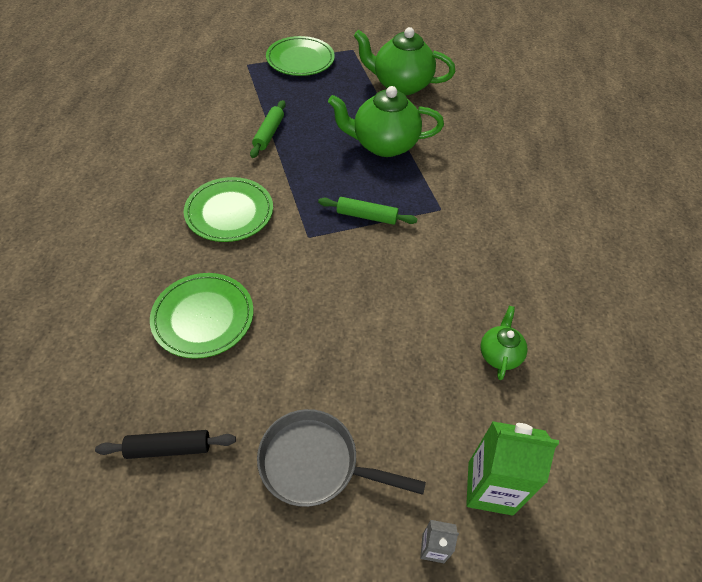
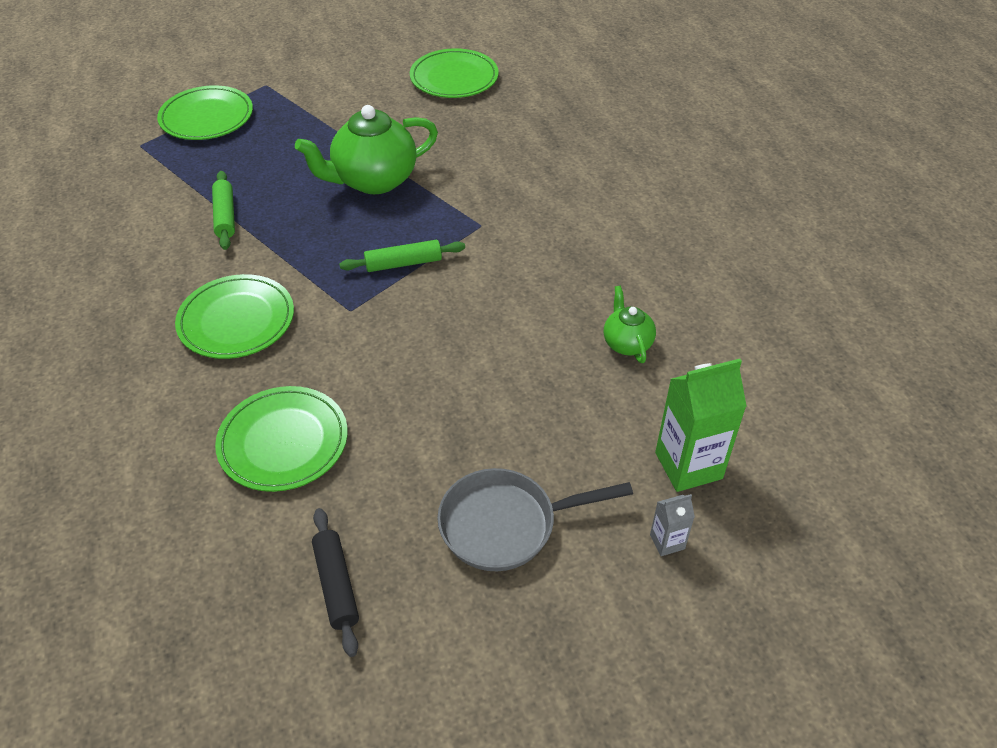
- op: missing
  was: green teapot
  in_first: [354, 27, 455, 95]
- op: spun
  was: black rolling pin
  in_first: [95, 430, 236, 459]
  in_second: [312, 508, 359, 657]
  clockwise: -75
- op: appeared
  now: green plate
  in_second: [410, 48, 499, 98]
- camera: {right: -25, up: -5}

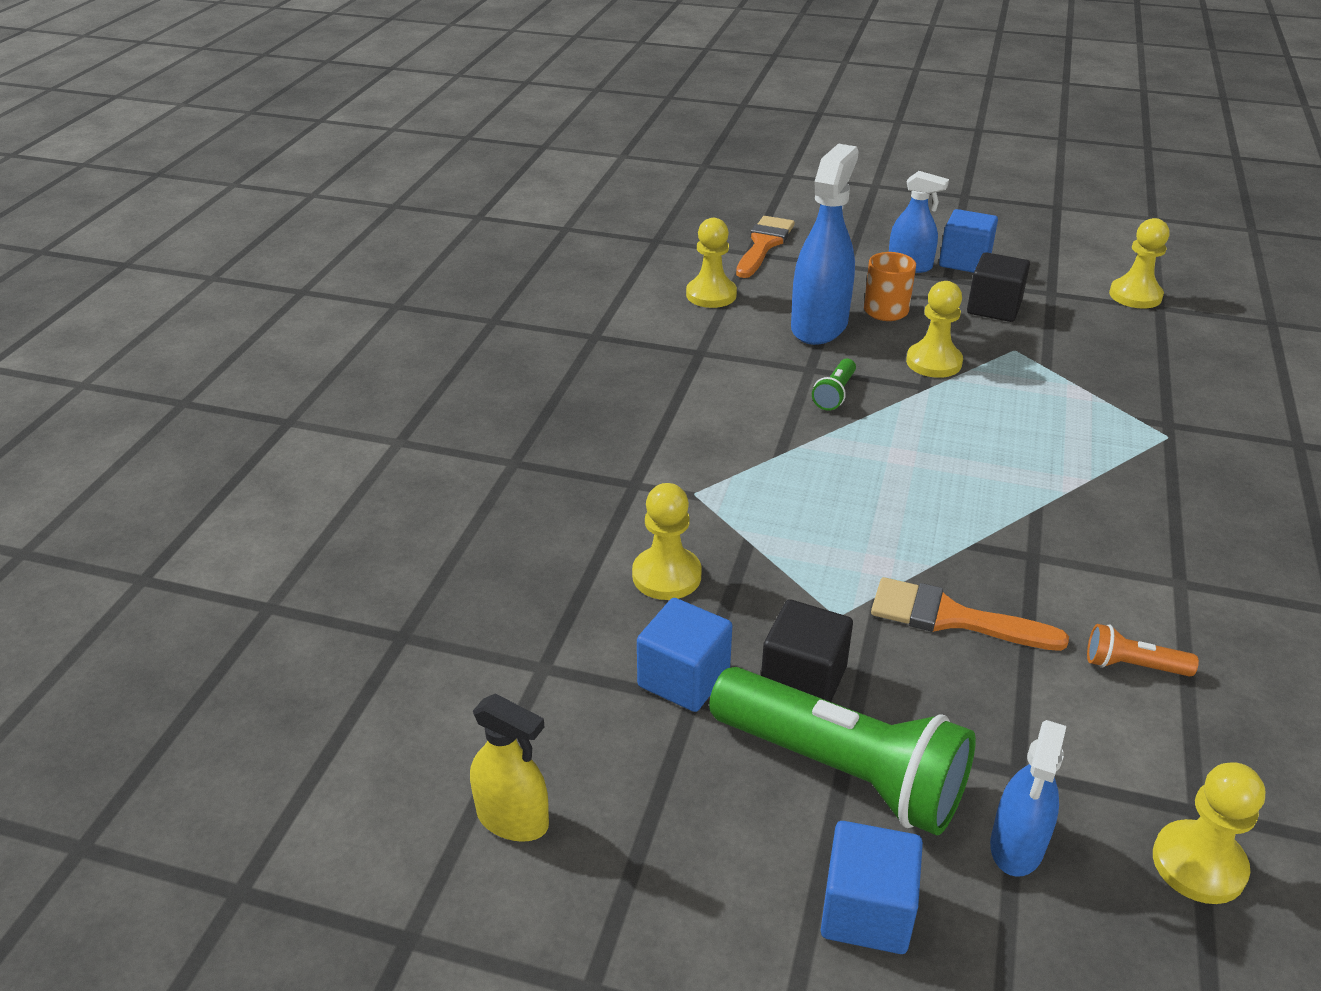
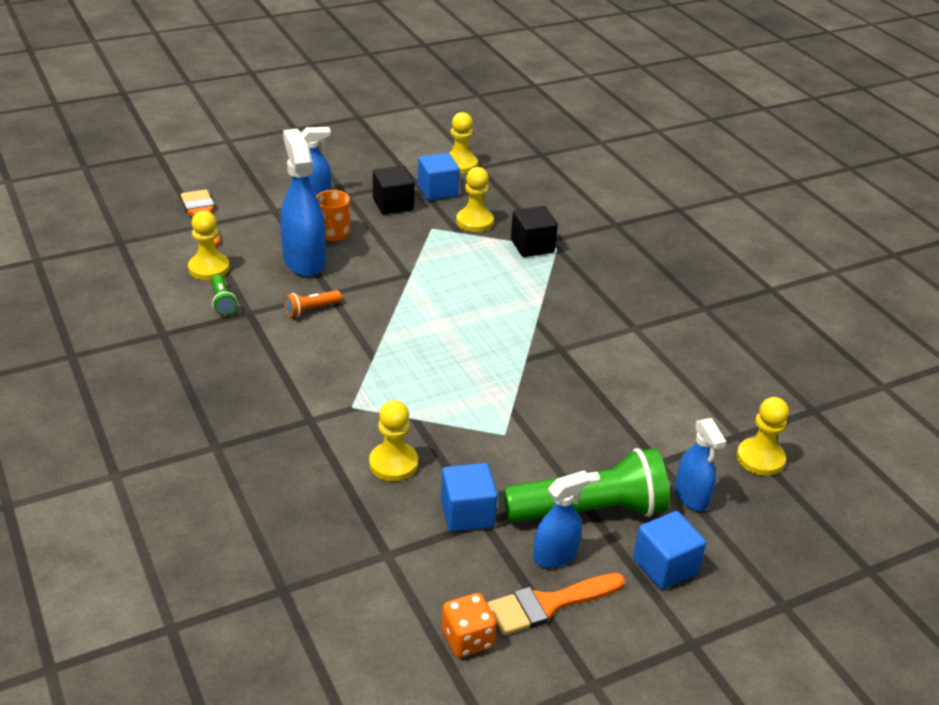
- op: relocated
  was: blue cube
  in_first: [939, 209, 998, 273]
  in_second: [418, 153, 460, 201]
- op: relocated
  was: yellow pawn
  in_first: [906, 281, 963, 378]
  in_second: [456, 167, 494, 232]
- op: relocated
  was: green flashlight
  in_first: [812, 359, 856, 411]
  in_second: [211, 274, 237, 316]
- op: relocated
  was: orange brush
  in_first: [871, 577, 1069, 651]
  in_second: [487, 573, 625, 635]
- op: relocated
  was: black cube
  in_first: [761, 599, 853, 702]
  in_second: [511, 206, 558, 257]
- op: relocated
  was: orange flashlight
  in_first: [1087, 624, 1199, 677]
  in_second: [284, 290, 342, 317]
- op: exchanged
  was: yellow spray bottle
  now: orange dice
  in_first: [470, 693, 549, 842]
  in_second: [442, 593, 496, 658]
- op: appeared
  now: blue spray bottle
  in_second: [533, 470, 591, 568]
- camera: {right: -45, up: 0}

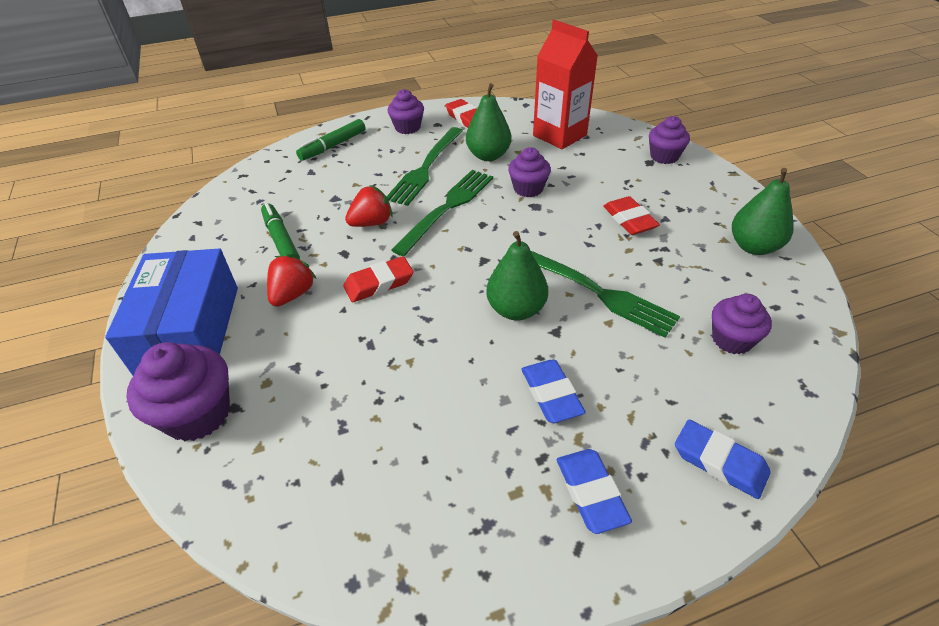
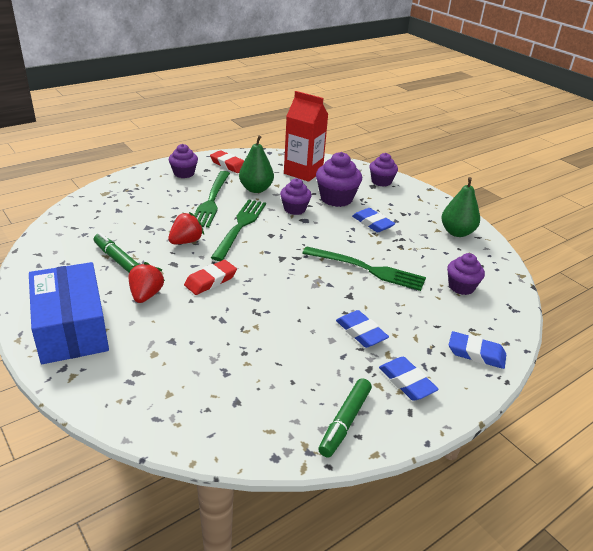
- op: relocated
  was: green marker
  in_first: [296, 119, 366, 161]
  in_second: [318, 378, 372, 457]
- op: colour
  was: red eraser
  now: blue eraser
  in_first: [603, 196, 660, 235]
  in_second: [352, 208, 395, 233]
- op: missing
  was: green pear
  in_first: [486, 231, 548, 321]
- op: relocated
  was: purple cupcake
  in_first: [126, 342, 230, 441]
  in_second: [316, 152, 362, 207]
- camera: {right: -20, up: -10}

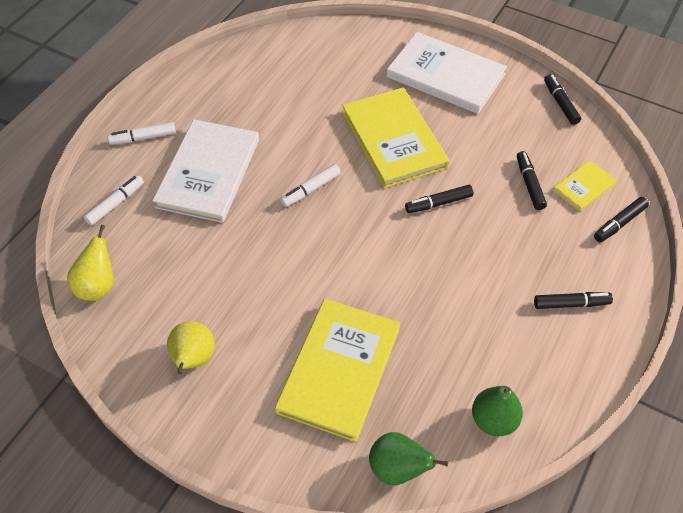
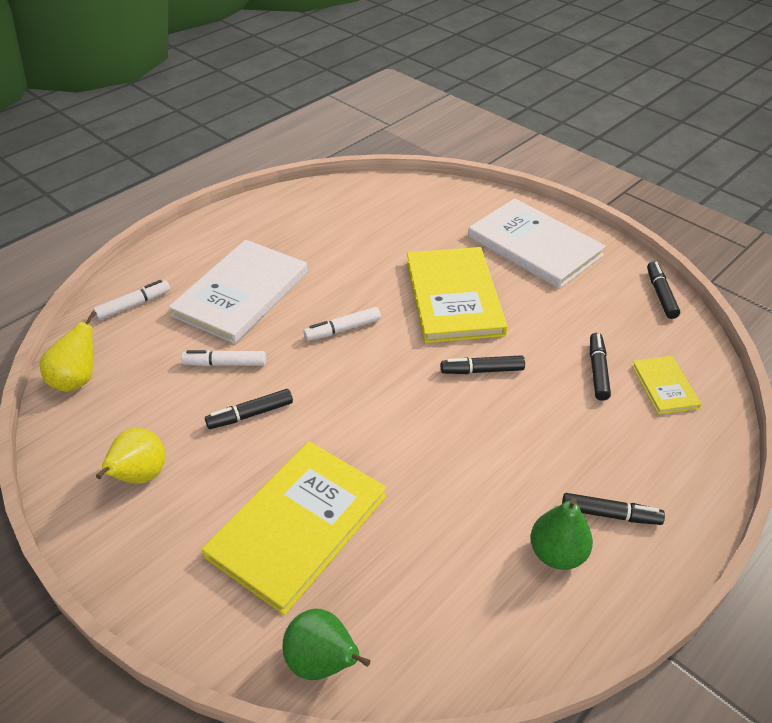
- op: relocated
  was: white marker
  in_first: [108, 122, 176, 145]
  in_second: [181, 350, 266, 367]
- op: spun
  was: yellow book
  in_first: [553, 160, 617, 211]
  in_second: [632, 356, 701, 415]
  clockwise: -75
- op: relocated
  was: black marker
  in_first: [594, 197, 649, 242]
  in_second: [205, 389, 293, 429]
- op: relocated
  was: green pear
  in_first: [472, 386, 523, 436]
  in_second: [530, 498, 593, 570]
- camera: {right: 15, up: -10}

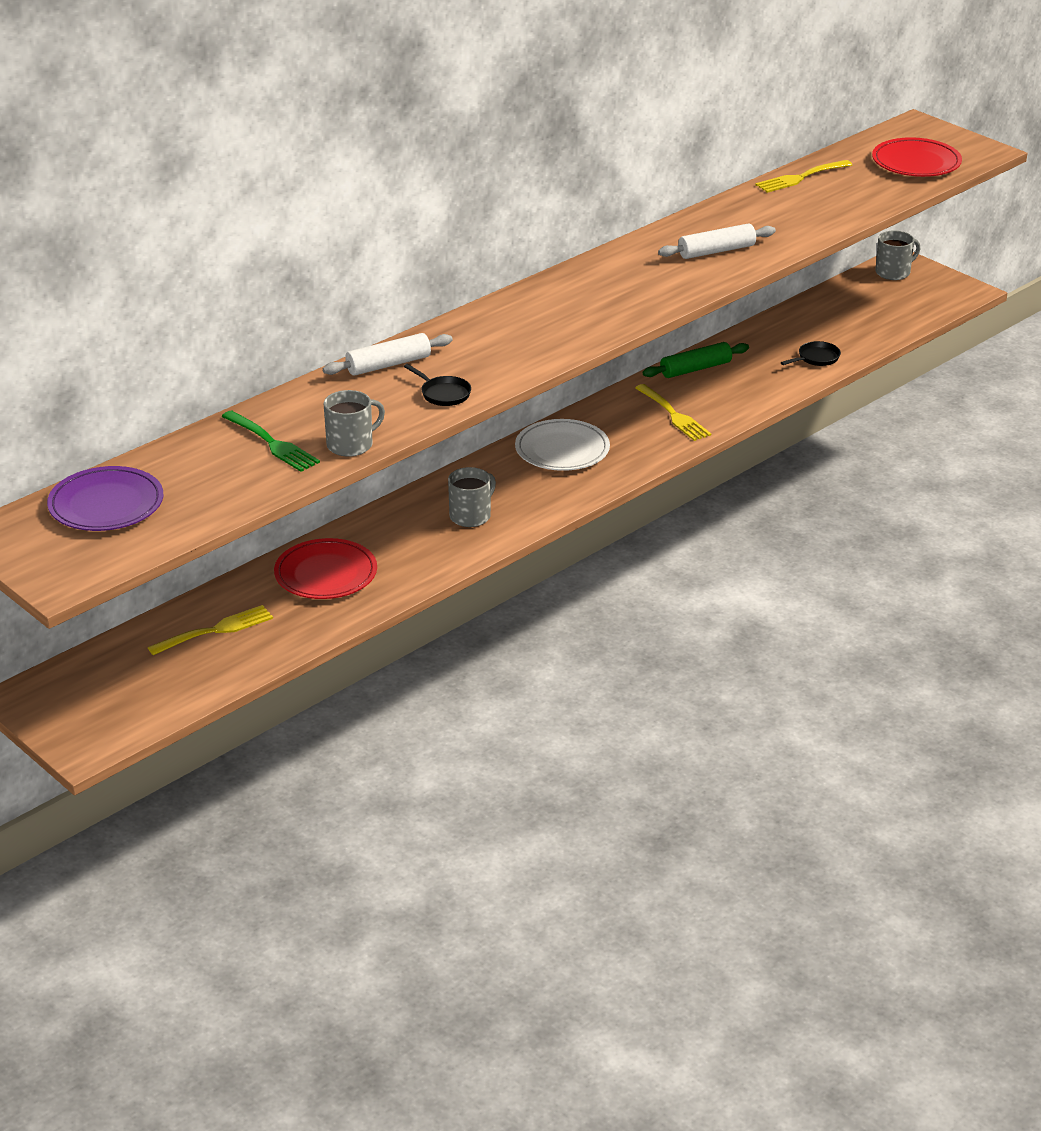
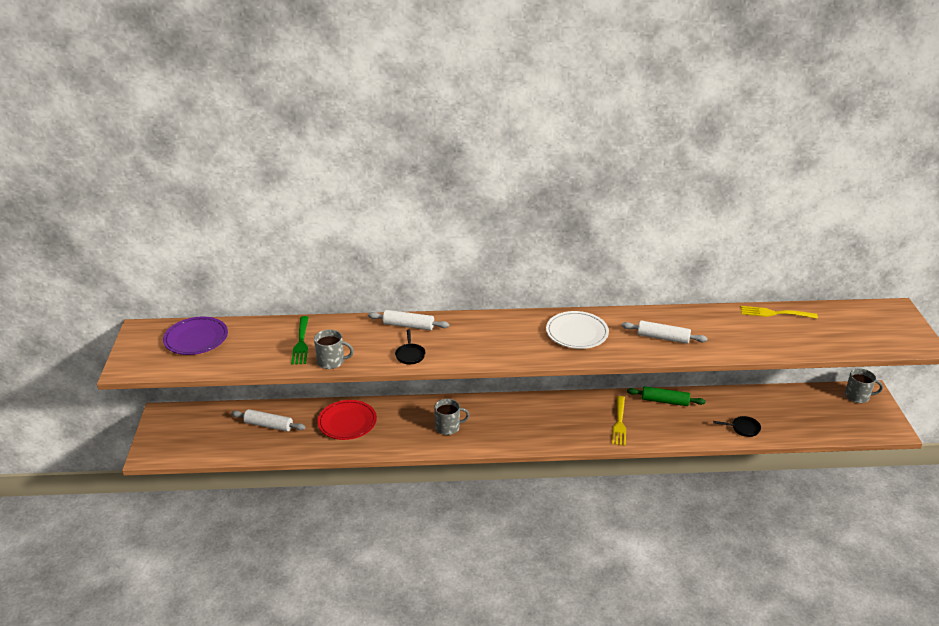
- op: missing
  was: red plate
  in_first: [872, 137, 962, 177]
- op: relocated
  was: white plate
  in_first: [515, 419, 610, 471]
  in_second: [546, 311, 609, 349]
- op: exchanged
  was: yellow fork
  now: white rolling pin
  in_first: [147, 605, 273, 655]
  in_second: [231, 409, 305, 432]
- camera: {right: 40, up: 0}

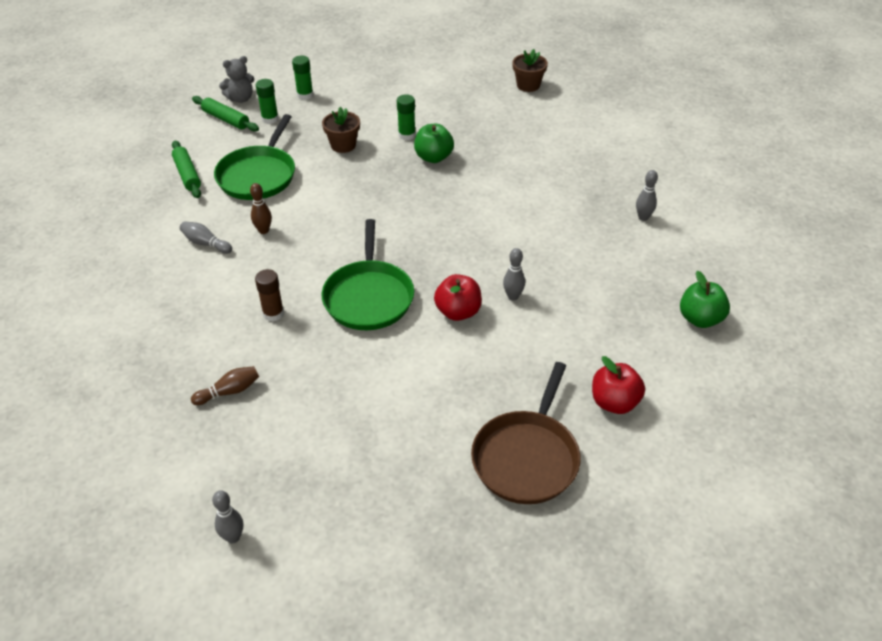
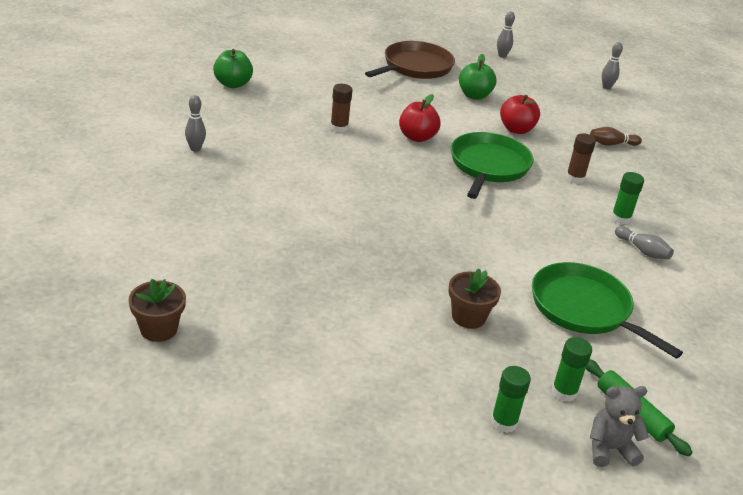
- op: relocated
  was: green glue stick
  in_first: [397, 94, 416, 141]
  in_second: [611, 172, 644, 224]
- op: spun
  was: green pan
  in_first: [214, 114, 295, 200]
  in_second: [532, 262, 683, 359]
  clockwise: -75
- op: relocated
  was: green apple
  in_first: [414, 124, 454, 163]
  in_second: [459, 54, 497, 100]
- op: missing
  was: green rolling pin
  in_first: [172, 140, 201, 198]
- op: missing
  was: brown bowling pin
  in_first: [250, 183, 272, 234]
- op: relocated
  was: grey bowling pin
  in_first: [503, 248, 525, 300]
  in_second: [497, 12, 515, 58]
- op: relocated
  was: red apple
  in_first: [592, 356, 645, 414]
  in_second: [500, 95, 540, 134]
- op: appeared
  now: brown glue stick
  in_second: [330, 84, 352, 133]
- camera: {right: -165, up: -10}

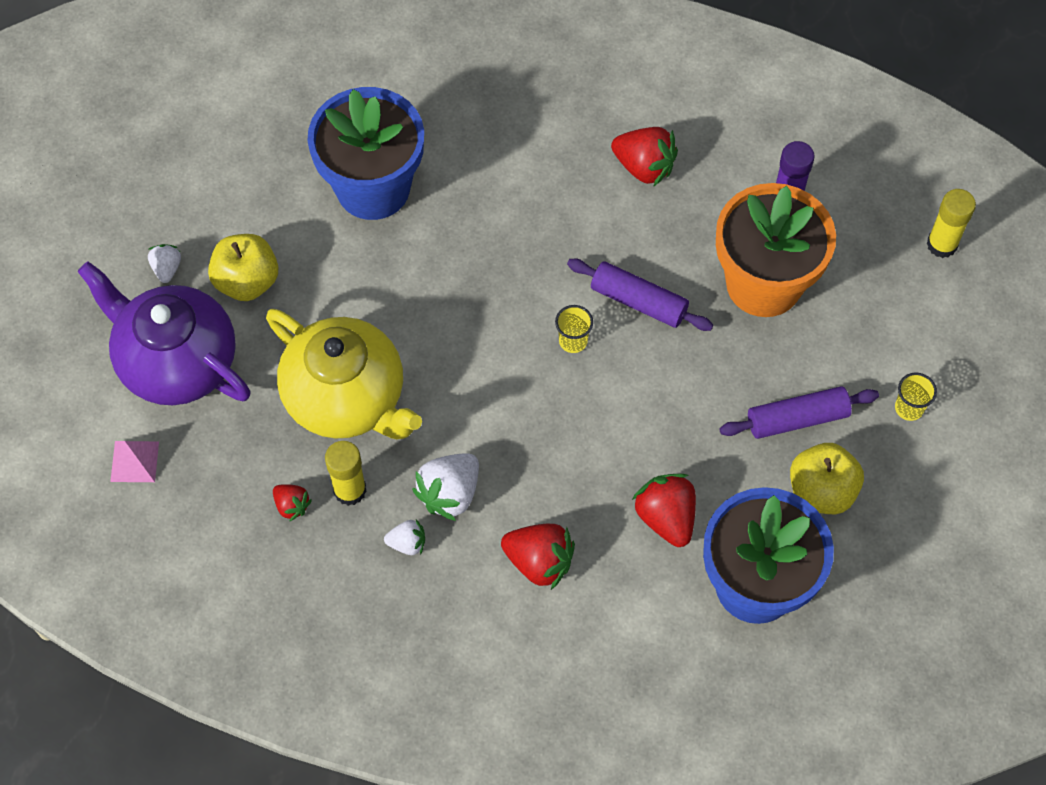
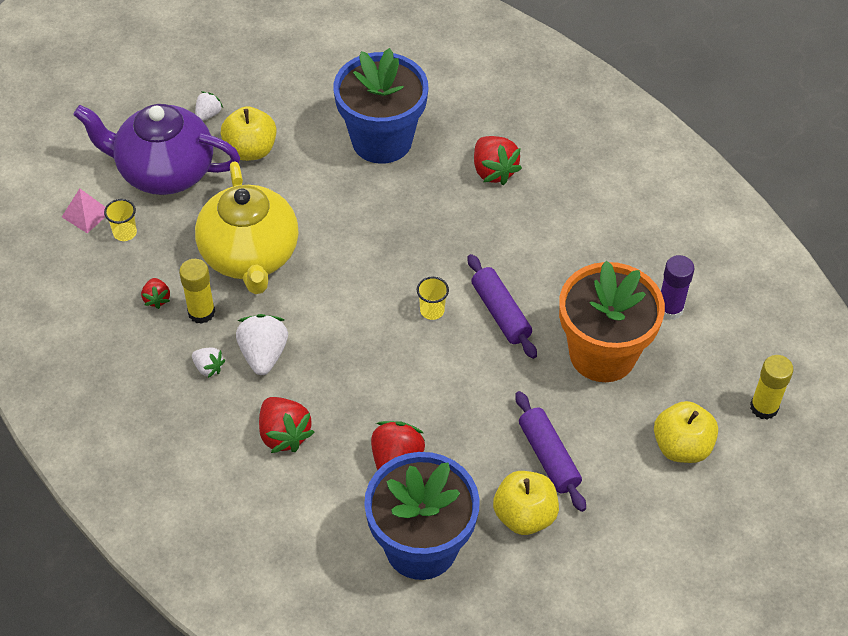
- op: relocated
  was: red strawberry
  in_first: [611, 127, 678, 187]
  in_second: [474, 136, 522, 185]
- op: spun
  was: purple teapot
  in_first: [78, 261, 251, 405]
  in_second: [73, 104, 240, 195]
  clockwise: -60
- op: relocated
  was: yellow cup
  in_first: [895, 373, 937, 421]
  in_second: [104, 199, 137, 241]
- op: spun
  was: purple rolling pin
  in_first: [720, 386, 879, 439]
  in_second: [515, 391, 586, 512]
  clockwise: 45
- op: spun
  was: white strawberry
  in_first: [412, 453, 479, 521]
  in_second: [236, 314, 288, 375]
  clockwise: 105
- op: appeared
  now: yellow apple
  in_second: [654, 401, 718, 463]
- camera: {right: 35, up: -10}

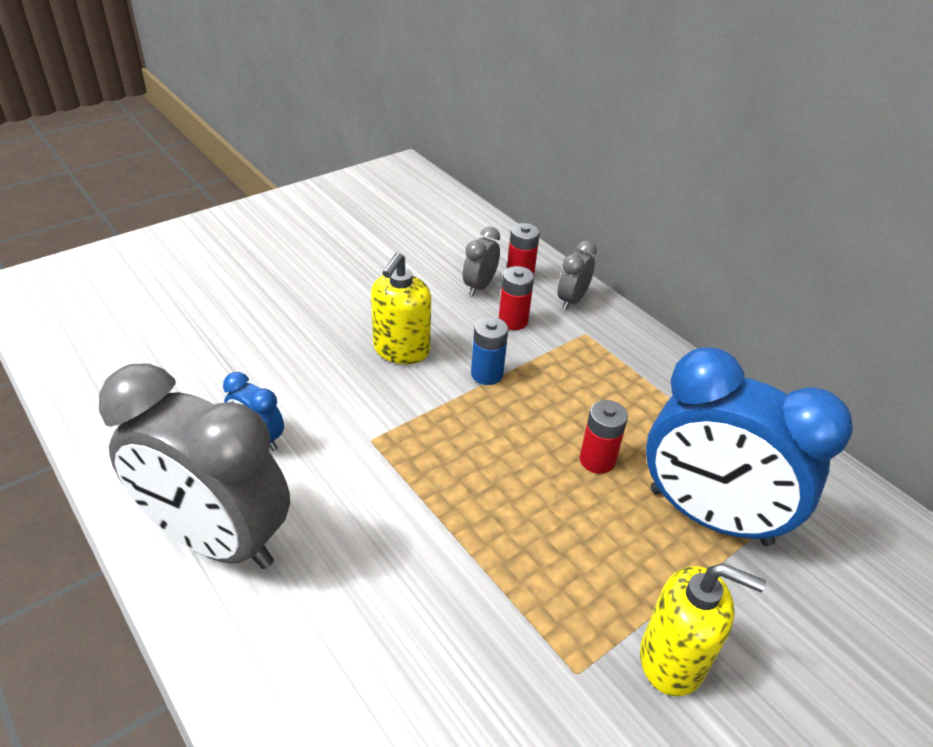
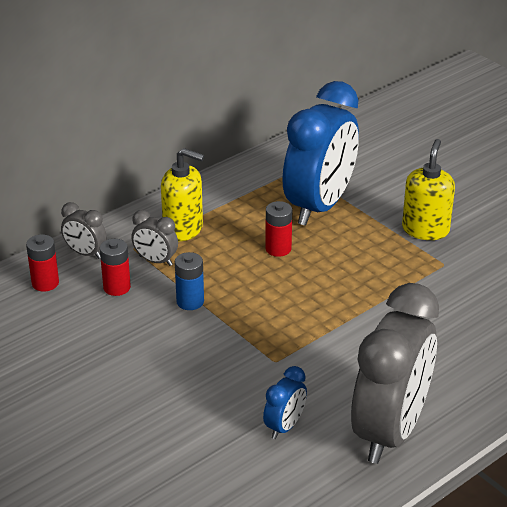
- op: relocated
  was: grey clock
  in_first: [463, 227, 500, 296]
  in_second: [131, 210, 178, 266]
- op: relocated
  was: yellow soap dispenser
  in_first: [371, 252, 431, 364]
  in_second: [161, 148, 204, 241]
- camera: {right: -90, up: -5}

